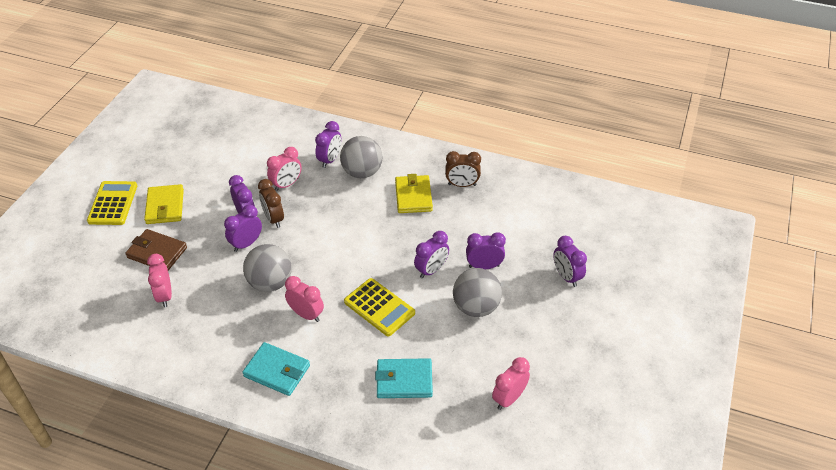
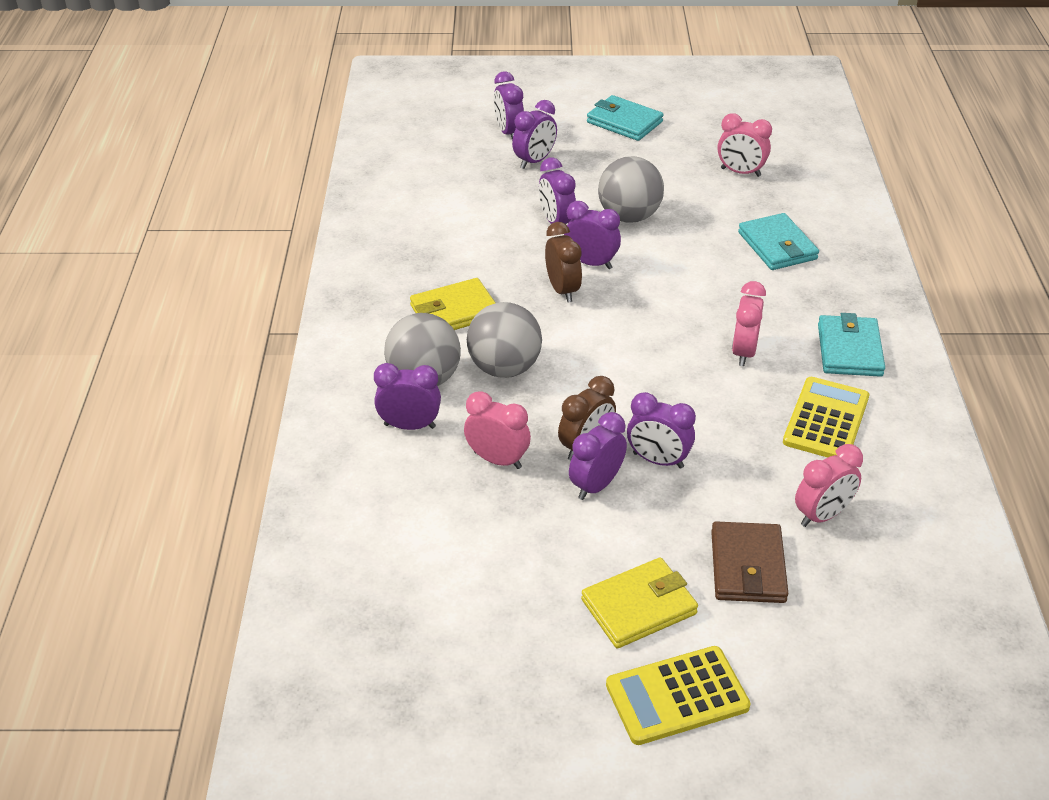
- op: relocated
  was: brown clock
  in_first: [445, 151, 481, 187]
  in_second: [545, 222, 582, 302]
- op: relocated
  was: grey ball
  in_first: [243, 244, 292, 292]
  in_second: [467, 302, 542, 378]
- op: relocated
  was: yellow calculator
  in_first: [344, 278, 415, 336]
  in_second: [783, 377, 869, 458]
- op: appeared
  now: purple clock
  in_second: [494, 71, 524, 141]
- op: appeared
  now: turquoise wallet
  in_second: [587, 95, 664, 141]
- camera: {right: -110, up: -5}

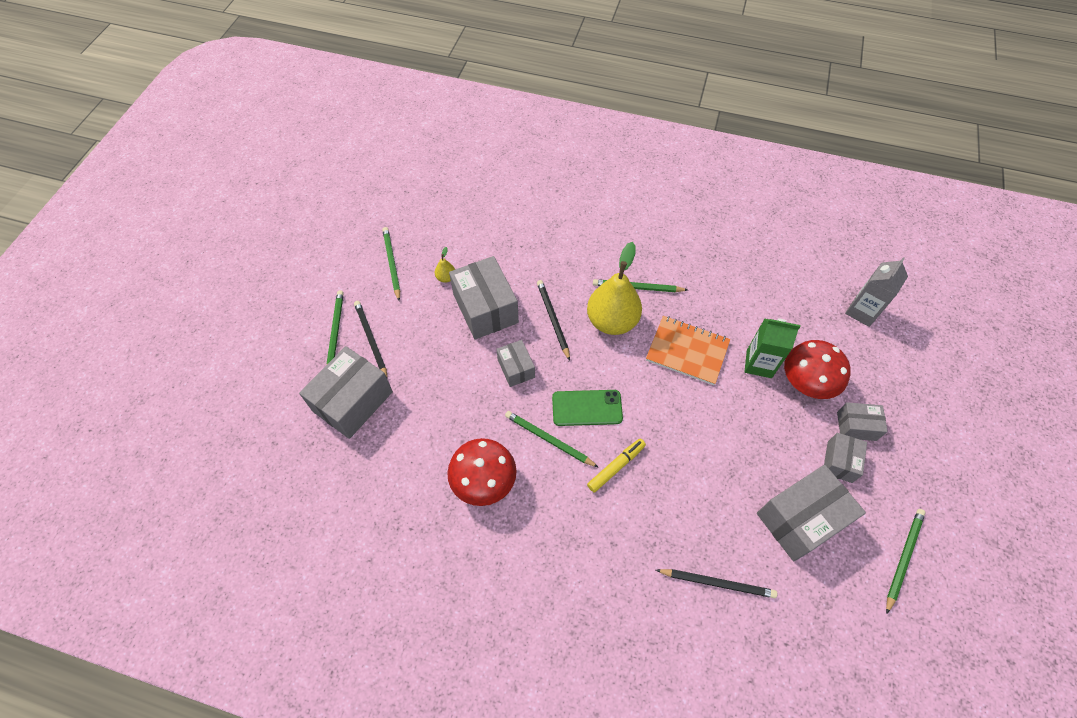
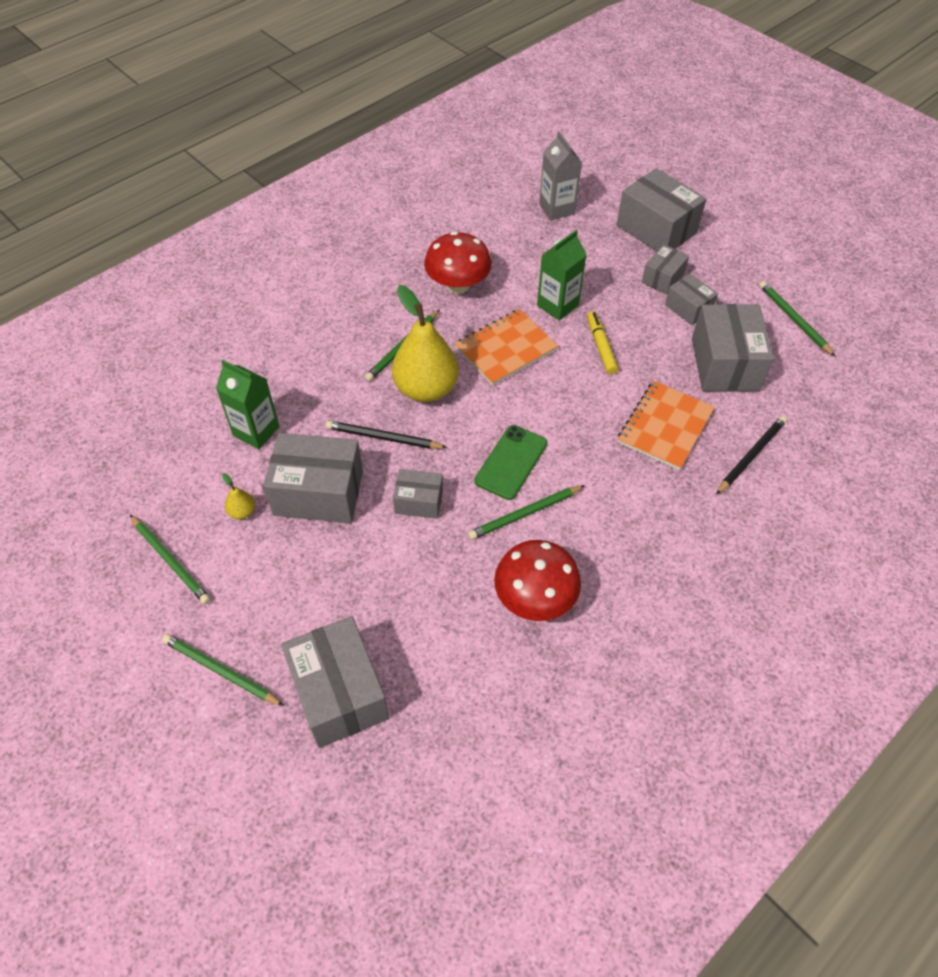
- op: spun
  was: green pencil
  in_first: [382, 227, 400, 301]
  in_second: [130, 515, 211, 604]
  clockwise: -150
- op: missing
  was: black pencil
  in_first: [354, 301, 388, 380]
- op: relocated
  was: red mushroom
  in_first: [784, 340, 851, 399]
  in_second: [424, 232, 492, 294]
- op: relocated
  was: yellow marker
  in_first: [587, 439, 646, 493]
  in_second: [587, 311, 618, 374]
- op: appeared
  now: grey box
  in_second: [617, 168, 706, 251]
- op: appeared
  now: green carton
  in_second: [216, 360, 280, 449]
- op: appeared
  now: orange notebook
  in_second: [618, 381, 715, 470]
- camera: {right: -60, up: -5}

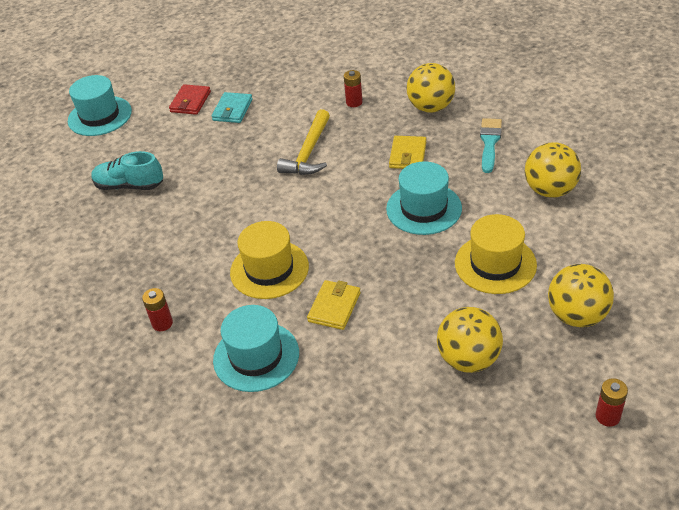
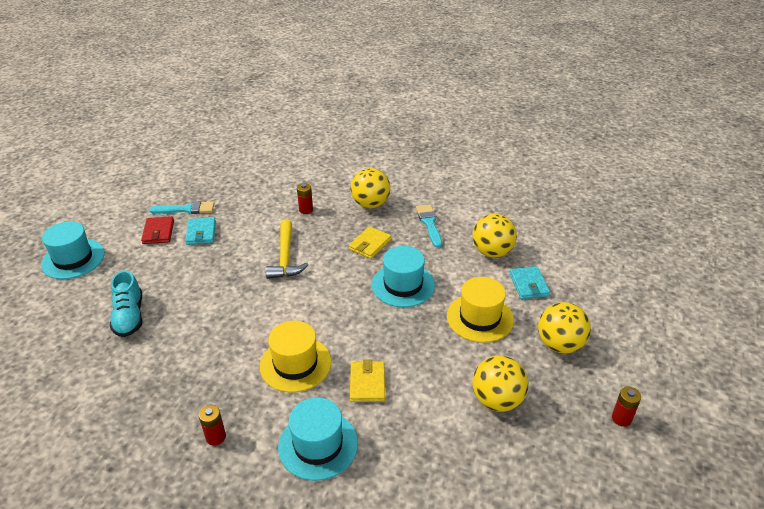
- op: spun
  was: yellow wallet
  in_first: [389, 136, 426, 169]
  in_second: [349, 226, 391, 259]
  clockwise: 45
- op: spun
  was: turquoise shoe
  in_first: [91, 151, 163, 190]
  in_second: [110, 270, 143, 337]
  clockwise: -90
- op: appeared
  now: turquoise brush
  in_second: [149, 201, 215, 214]
- op: appeared
  now: turquoise wallet
  in_second: [510, 266, 550, 299]
- camera: {right: -25, up: -5}

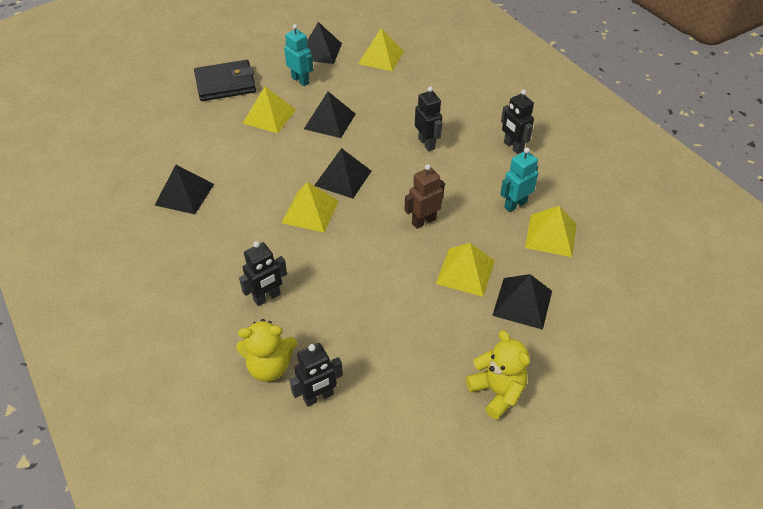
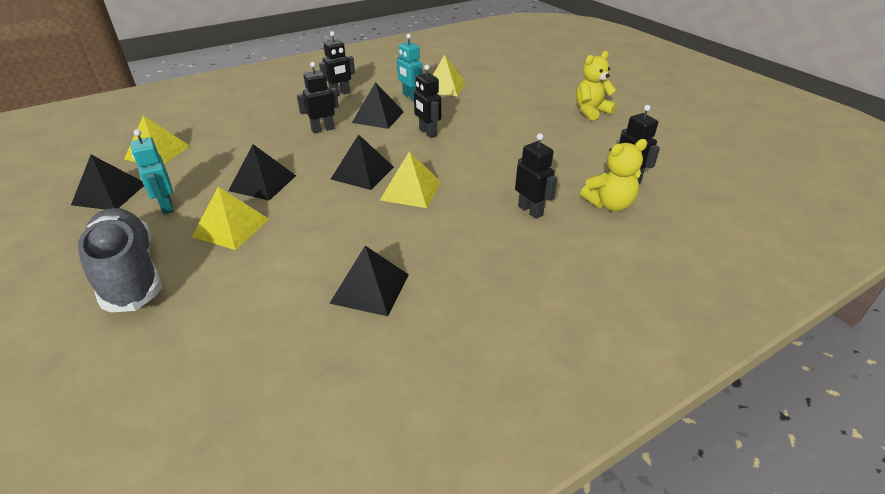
- op: spun
  was: turquoise robot
  in_first: [284, 24, 313, 86]
  in_second: [130, 129, 174, 214]
  clockwise: -75
- op: exchanged
  was: black wallet
  now: grey shoe
  in_first: [194, 60, 256, 101]
  in_second: [78, 208, 162, 312]
- op: colour
  was: brown robot
  now: black robot
  in_first: [404, 164, 445, 229]
  in_second: [414, 65, 441, 138]
- op: missing
  was: yellow pyramid
  in_first: [436, 243, 495, 297]
- op: relocated
  was: black pyramid
  in_first: [492, 274, 552, 330]
  in_second: [352, 82, 404, 129]
- op: spun
  was: yellow teddy bear
  in_first: [236, 319, 297, 382]
  in_second: [580, 139, 647, 211]
  clockwise: 75
- camera: {right: -90, up: -10}

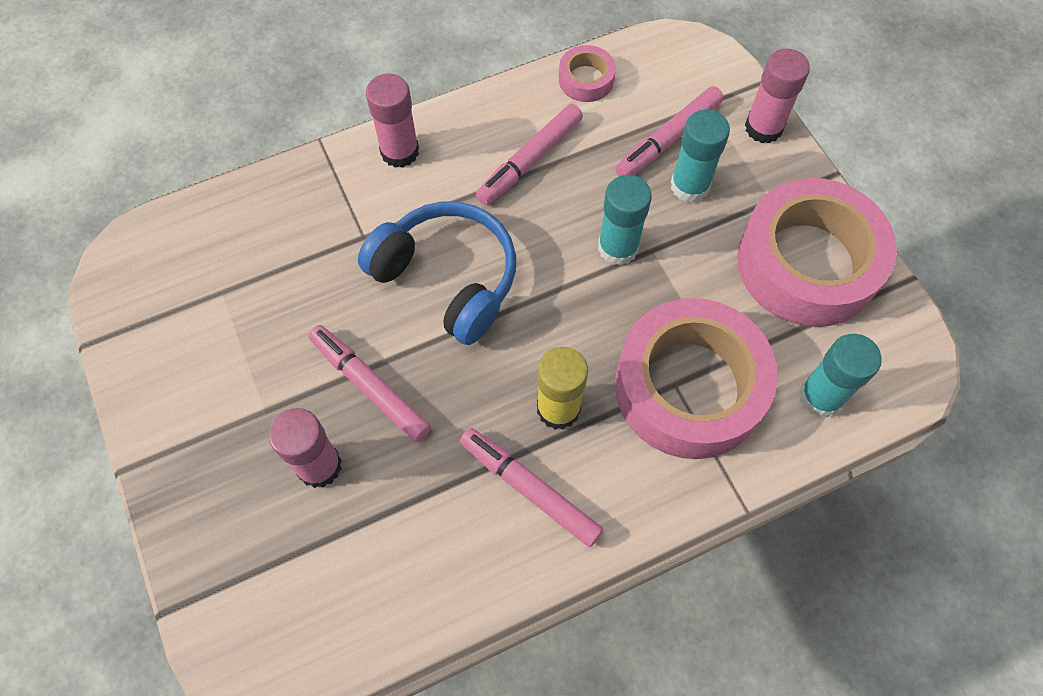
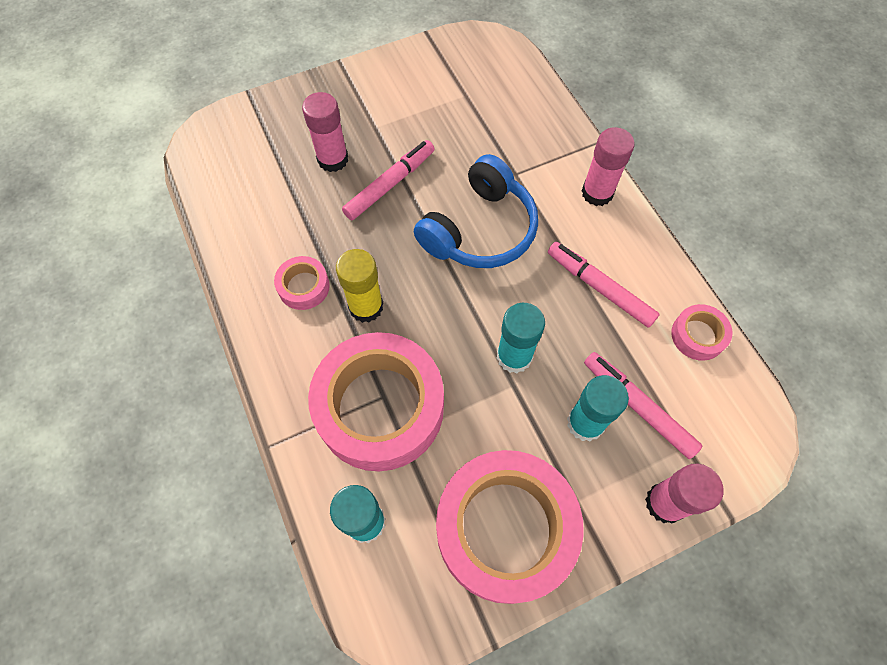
- op: exchanged
  was: pink marker
  now: pink tape
  in_first: [460, 428, 603, 547]
  in_second: [274, 256, 330, 310]
- camera: {right: 90, up: 0}

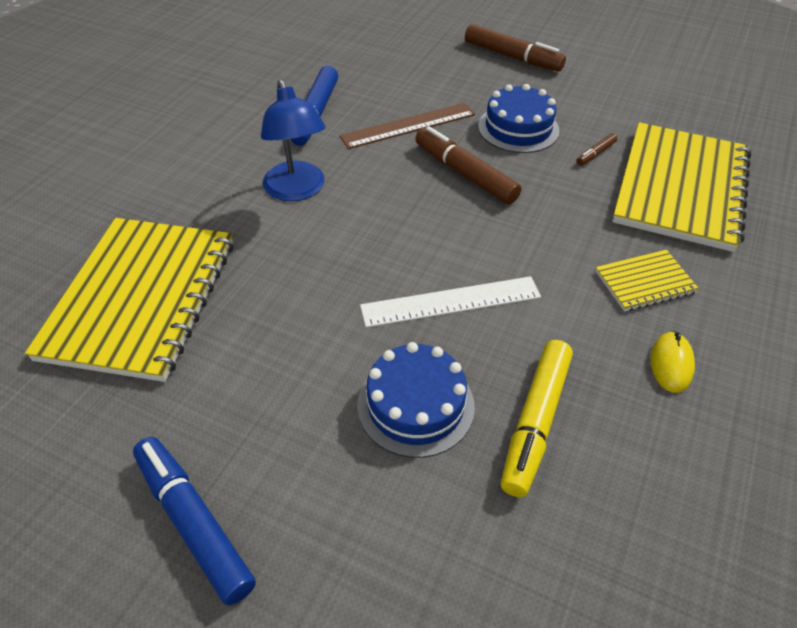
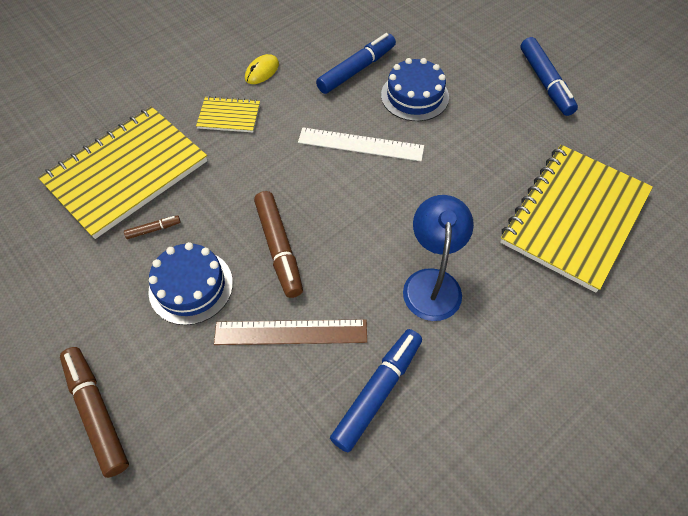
- op: colour
  was: yellow marker
  now: blue marker
  in_first: [501, 340, 573, 497]
  in_second: [316, 33, 396, 94]
- camera: {right: -155, up: 10}

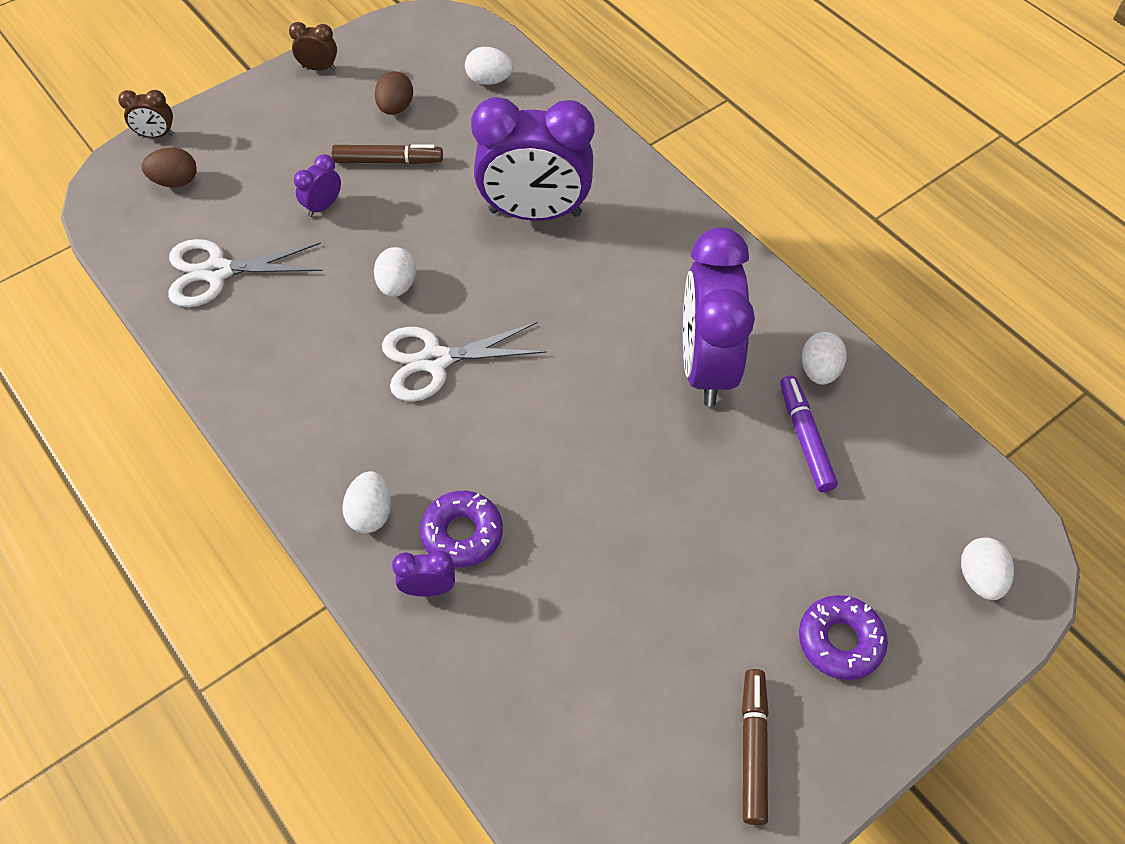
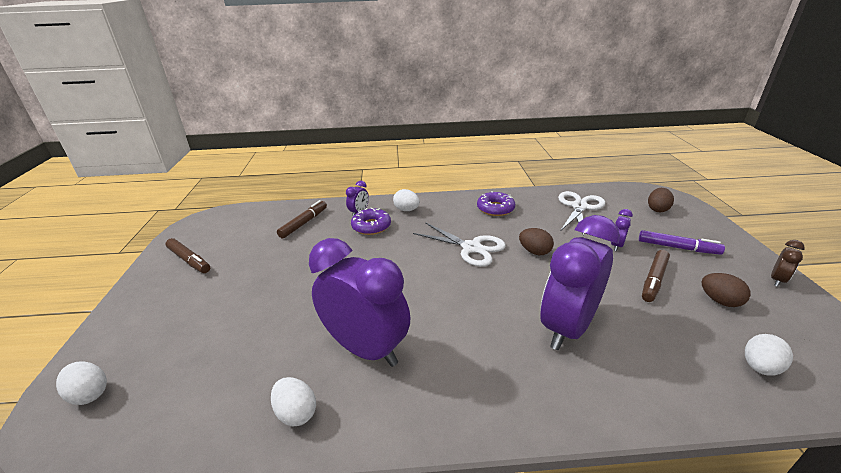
- op: missing
  was: brown clock
  in_first: [118, 90, 174, 138]
- op: spun
  was: purple clock
  in_first: [294, 154, 341, 217]
  in_second: [611, 209, 633, 251]
  clockwise: -135
- op: colour
  was: white egg
  now: brown egg
  in_first: [374, 247, 416, 297]
  in_second: [519, 228, 554, 255]
- op: spun
  was: white scissors
  in_first: [382, 322, 547, 402]
  in_second: [413, 222, 506, 267]
  clockwise: 105
- op: relocated
  was: purple marker
  in_first: [780, 375, 838, 492]
  in_second: [639, 230, 725, 255]
- op: relocated
  was: purple donut
  in_first: [799, 595, 888, 680]
  in_second: [477, 191, 515, 216]
- op: appeared
  now: brown marker
  in_second: [277, 200, 327, 238]
- camera: {right: 125, up: -25}

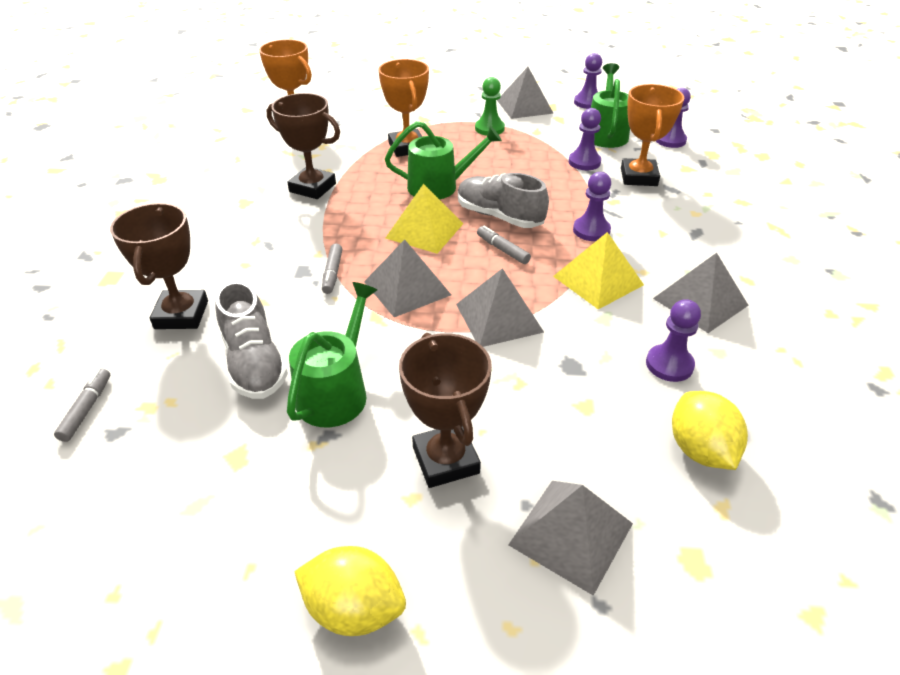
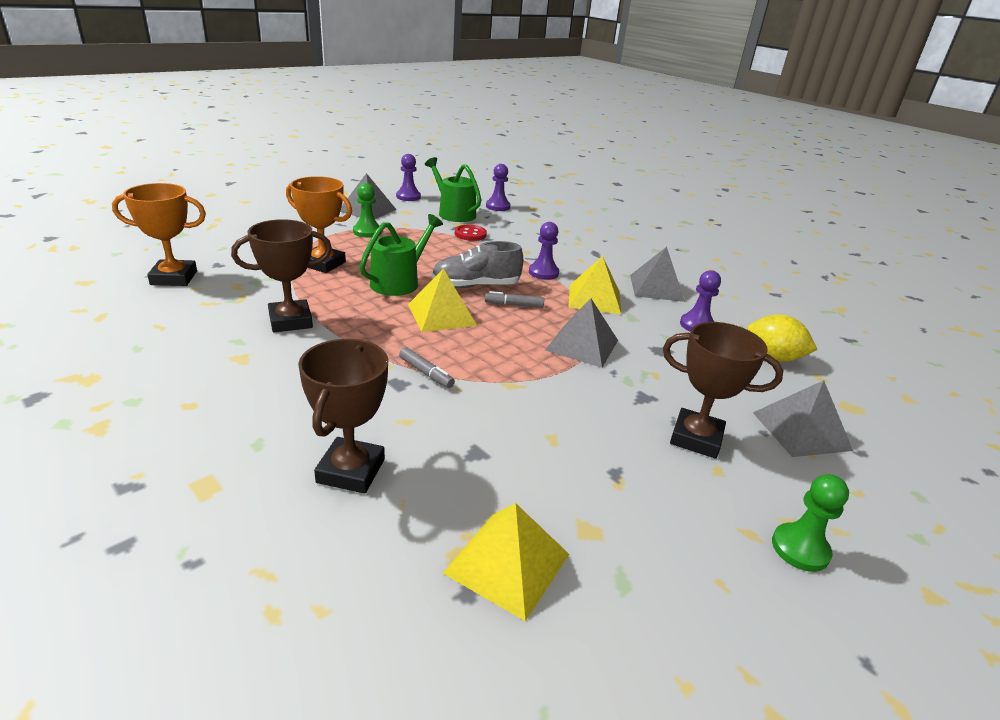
- op: missing
  was: orange trophy
  in_first: [621, 84, 684, 186]
- op: exchanged
  was: purple pawn
  now: red button
  in_first: [569, 108, 601, 170]
  in_second: [455, 225, 487, 241]
- op: spun
  was: brown trophy
  in_first: [110, 203, 208, 329]
  in_second: [298, 339, 388, 494]
  clockwise: 60
- op: missing
  was: grey pyramid
  in_first: [364, 240, 451, 317]
- op: missing
  was: grey shoe
  in_first: [215, 281, 288, 399]
- op: missing
  was: green watering can
  in_first: [287, 282, 377, 427]
- op: missing
  was: grey marker
  in_first: [54, 369, 110, 442]
- op: exchanged
  was: yellow lemon
  now: green pawn
  in_first: [294, 546, 406, 636]
  in_second: [772, 474, 849, 572]
- op: appeared
  now: yellow pyramid
  in_second: [443, 503, 569, 621]
- camera: {right: -50, up: -10}

